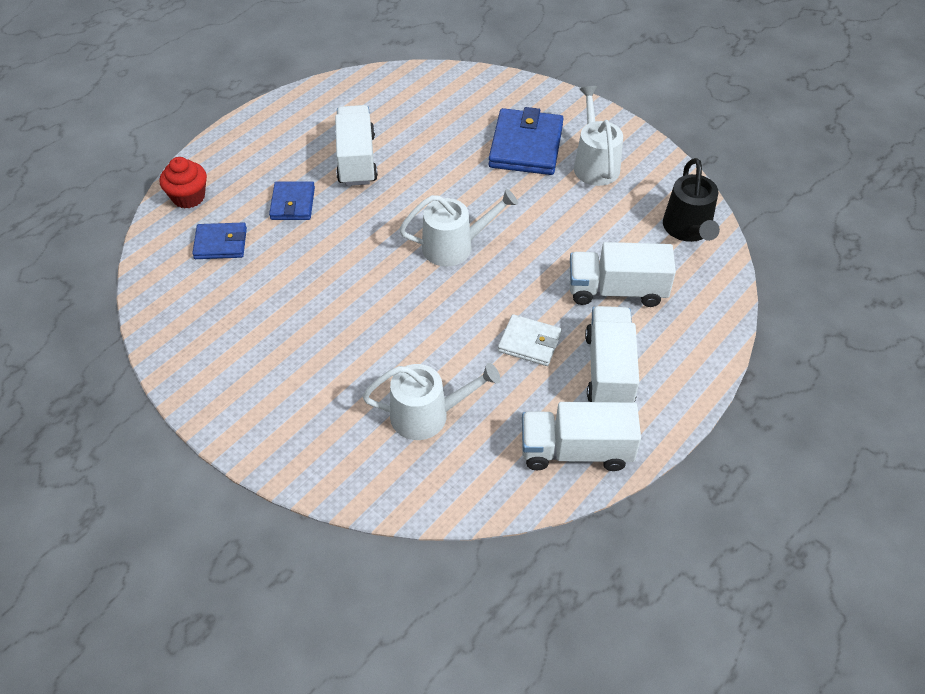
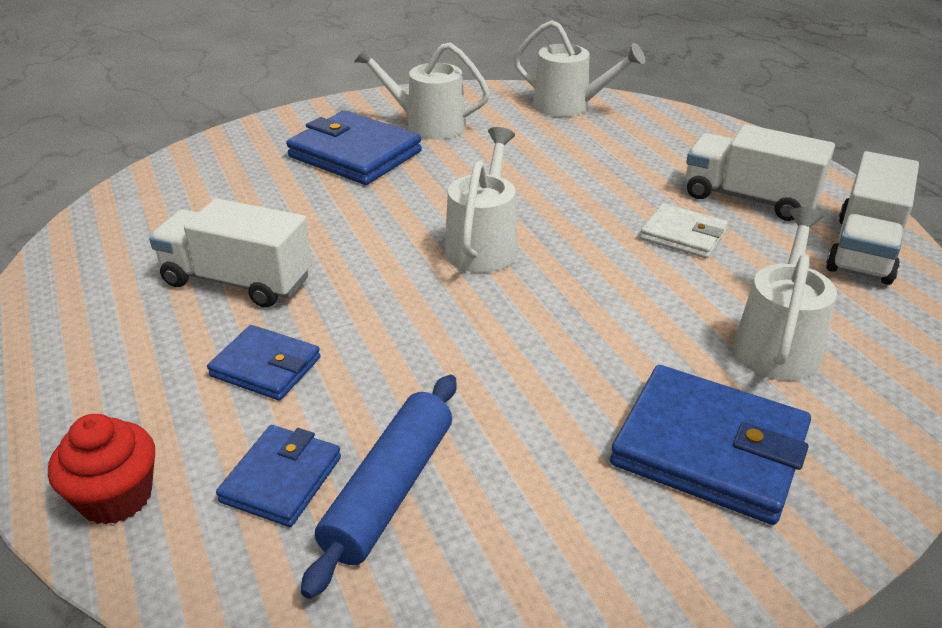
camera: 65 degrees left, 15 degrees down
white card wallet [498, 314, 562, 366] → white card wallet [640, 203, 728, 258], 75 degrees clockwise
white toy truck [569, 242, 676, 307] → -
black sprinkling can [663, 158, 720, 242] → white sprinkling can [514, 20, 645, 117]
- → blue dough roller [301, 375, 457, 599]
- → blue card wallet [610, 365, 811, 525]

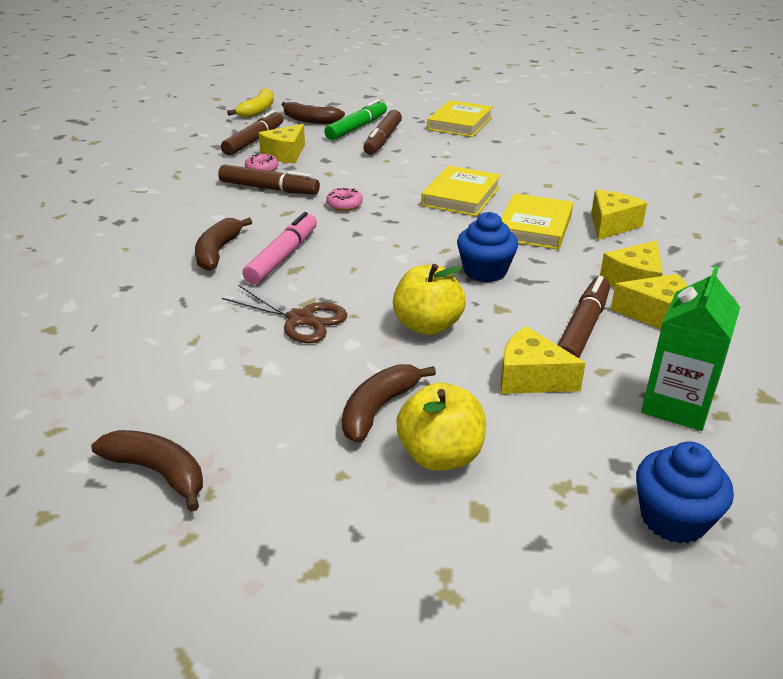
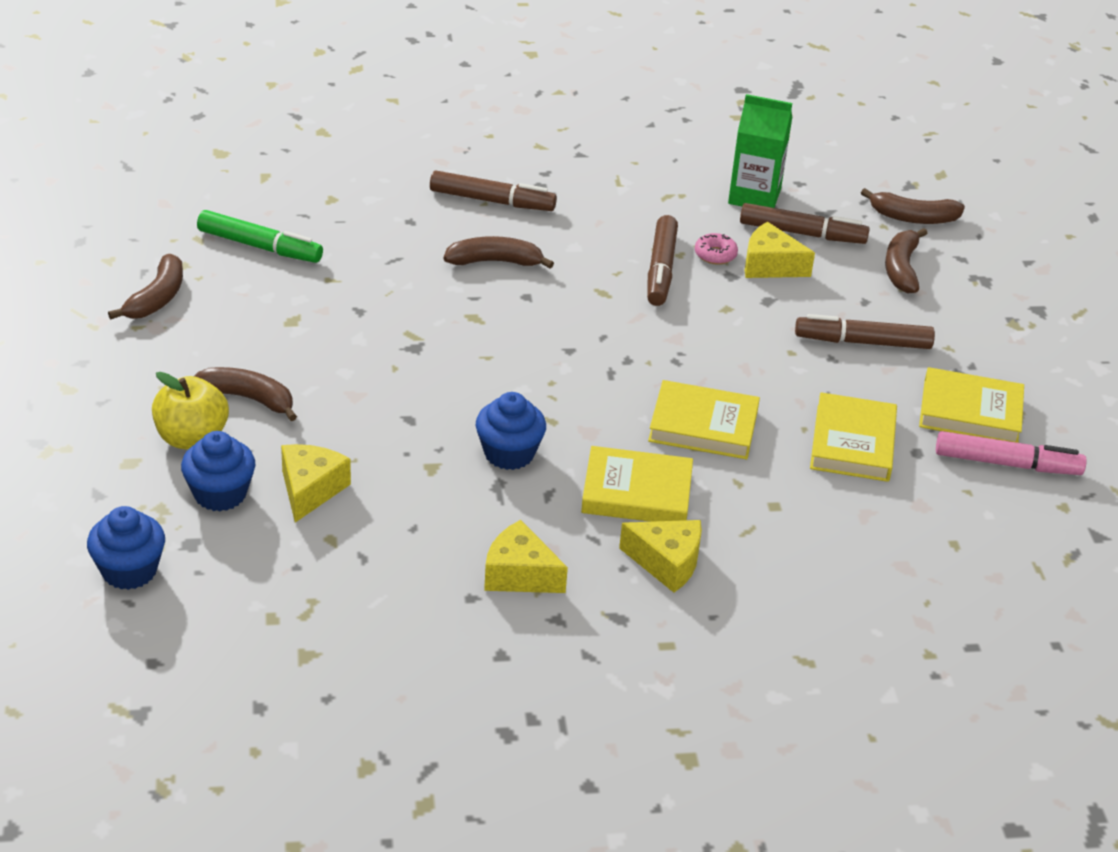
camera: 75 degrees right, 5 degrees up
russet scissors [222, 285, 347, 343] → -
yellow toy banana [227, 88, 274, 118] → russet toy banana [861, 188, 965, 224]
pink marker pen [243, 212, 317, 285] → pink marker pen [936, 431, 1087, 475], shifted
emerald marker pen [324, 99, 387, 140] → emerald marker pen [197, 210, 323, 263], shifted
pink donut [326, 188, 363, 211] → -
yellow toy apple [393, 264, 466, 335] → -
russet marker pen [558, 276, 610, 358] → russet marker pen [430, 170, 557, 211], shifted
yellow cheese [610, 274, 687, 329] → -
emerald carton [641, 266, 740, 431] → emerald carton [728, 94, 792, 208], shifted
- → blue muffin [181, 431, 255, 511]
- → yellow hardcover [810, 392, 897, 482]

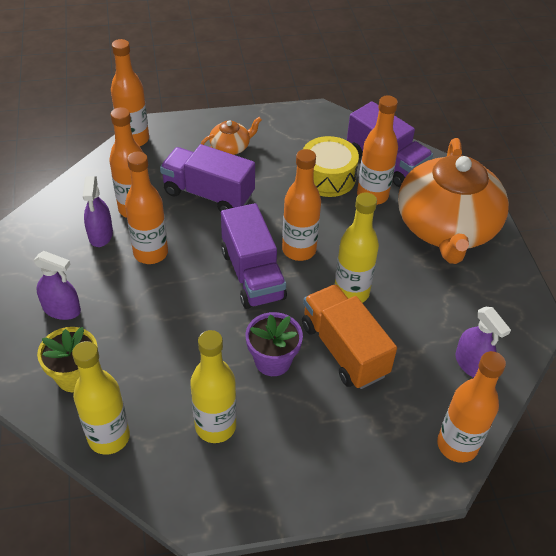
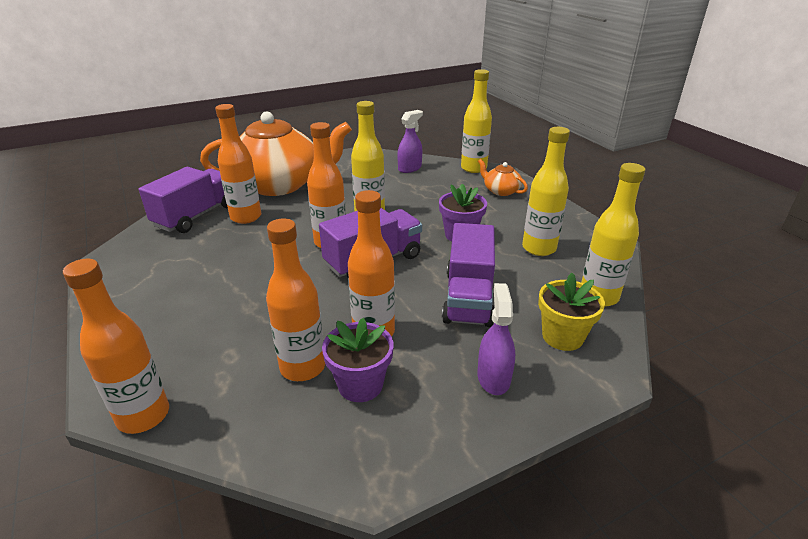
camera: 105 degrees left, 15 degrees down
purple spray bottle [83, 176, 113, 247] → purple potted plant [322, 318, 393, 402]
purple toy truck [160, 144, 255, 212] → purple toy truck [442, 223, 495, 327], shifted
orange-coloured china teapot [201, 117, 262, 155] → orange-coloured china teapot [478, 159, 528, 196], shifted
orange-coloured toy truck [302, 284, 397, 389] → -
yellow drum [303, 136, 359, 197] → -
orange-coloured drink bottle [437, 351, 506, 463] → yellow drink bottle [461, 69, 492, 173]

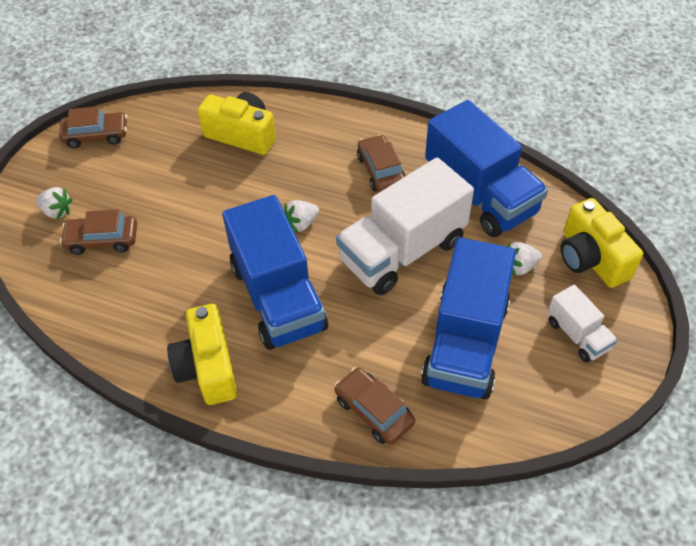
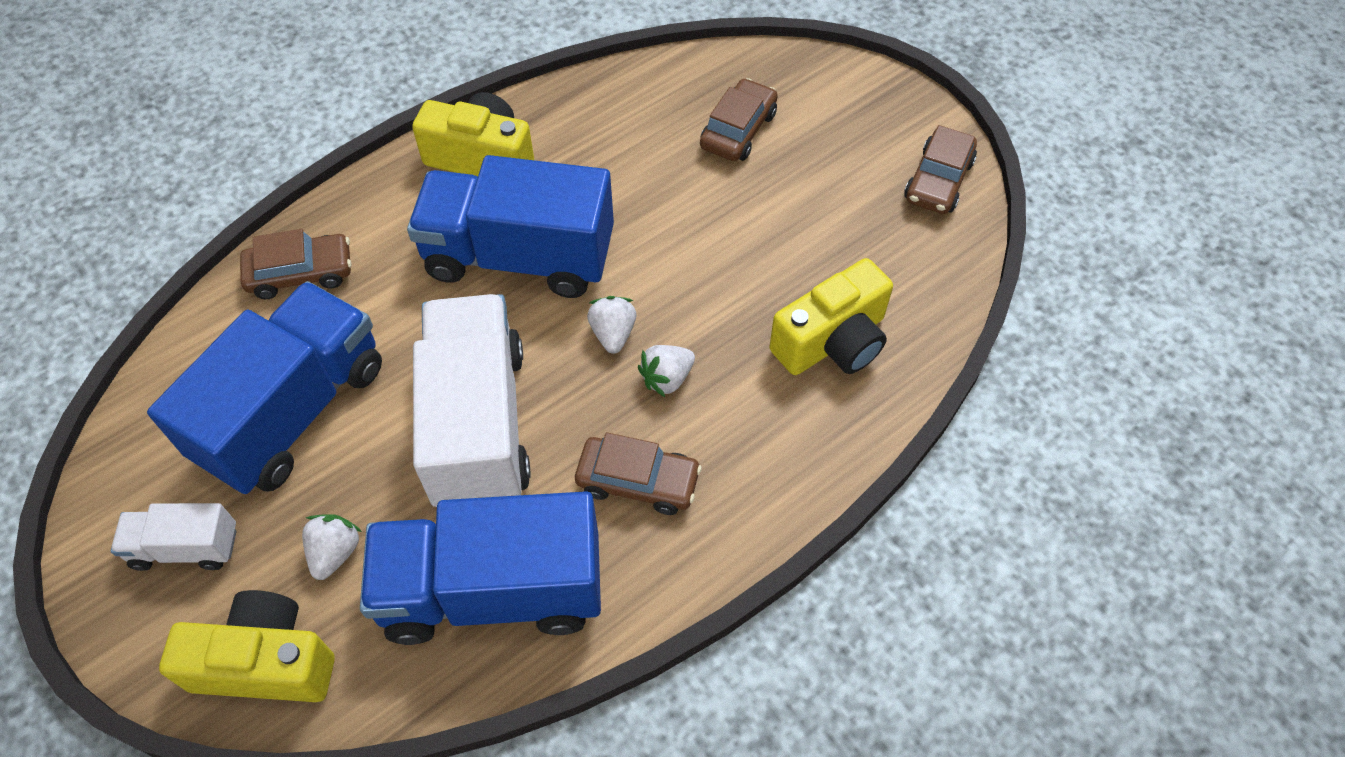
camera: 120 degrees right, 5 degrees up
white berry [36, 187, 72, 219] → white berry [638, 345, 695, 397], shifted
blue toy truck [421, 238, 516, 400] → blue toy truck [147, 281, 382, 494], 75 degrees clockwise

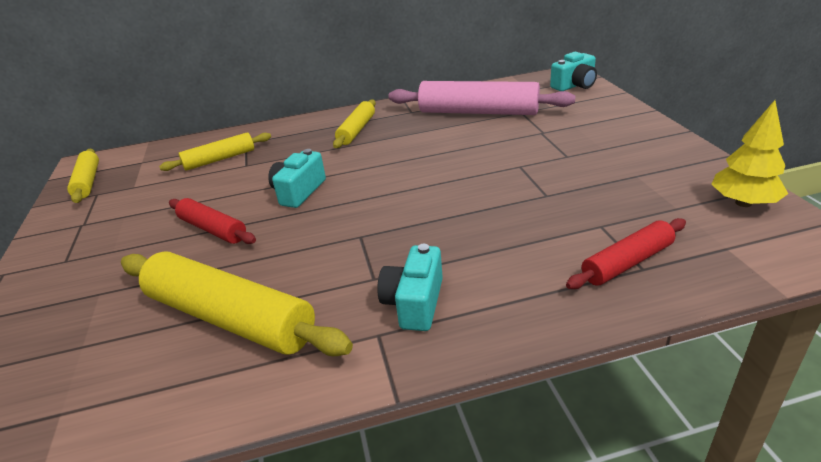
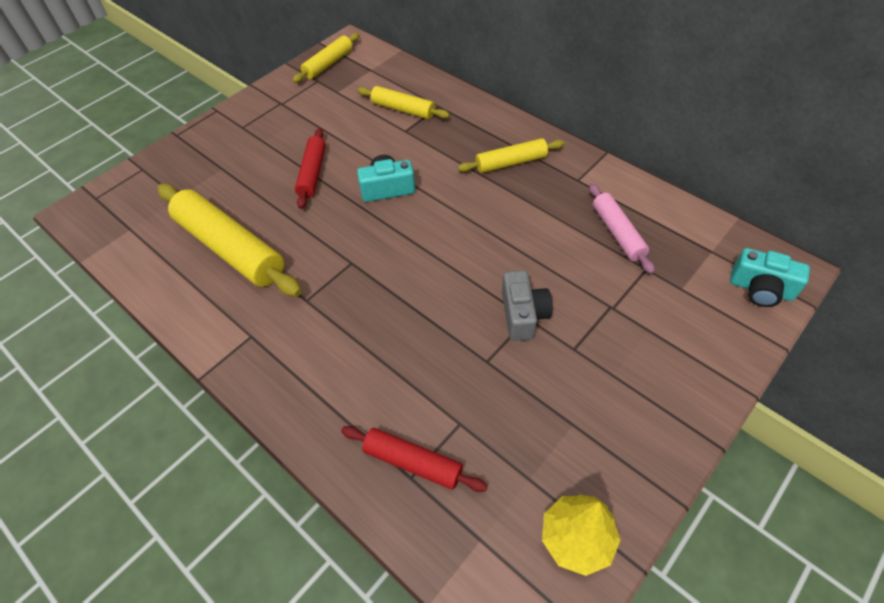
camera: 55 degrees right, 20 degrees up
yellow dough roller [121, 251, 353, 356] → yellow dough roller [158, 184, 302, 297], 45 degrees counterclockwise
turquoise compact camera [377, 244, 443, 331] → -
pink dough roller [388, 81, 575, 115] → pink dough roller [589, 183, 655, 274], x0.56
- → grey compact camera [502, 270, 552, 341]

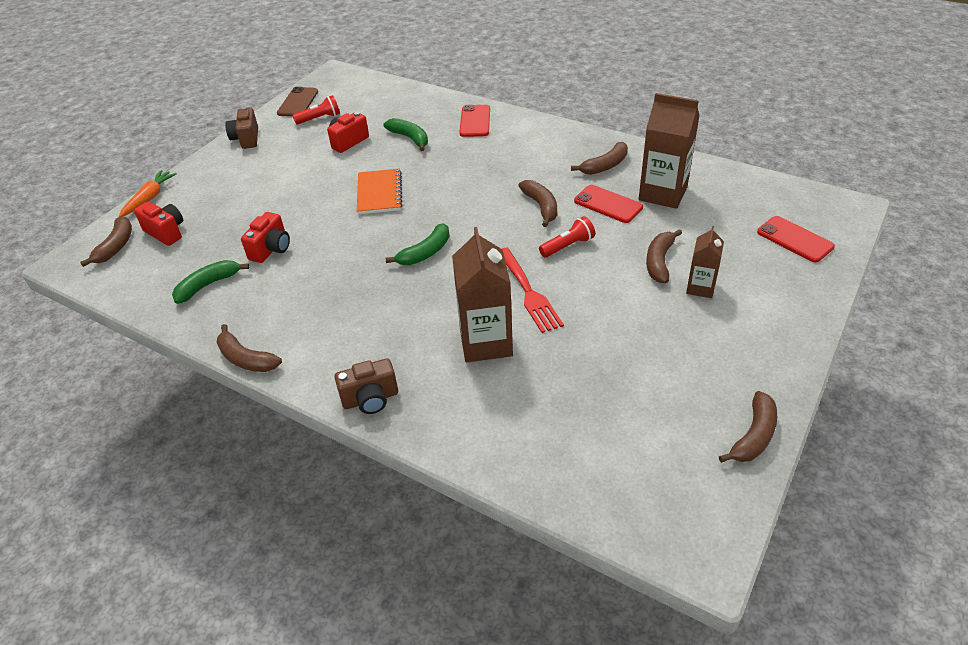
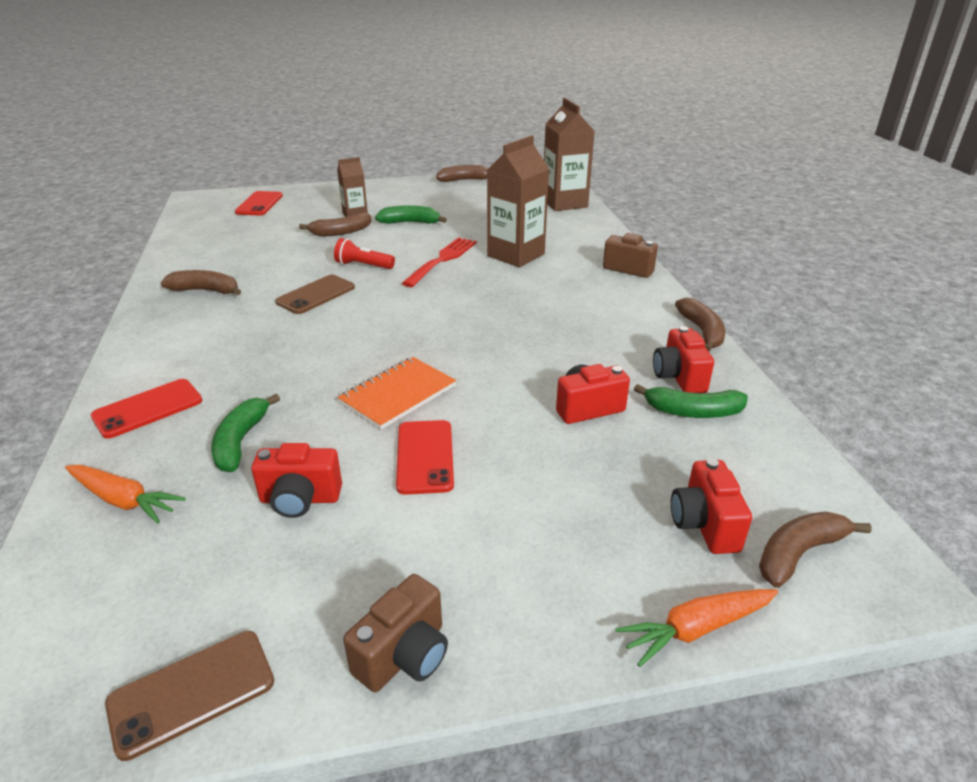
camera: 135 degrees left, 10 degrees down
red flashlight [292, 95, 340, 125] → -
emerald toy banana [386, 223, 450, 265] → emerald toy banana [375, 205, 447, 224], shifted
russet toy banana [518, 180, 557, 227] → russet mobile phone [275, 275, 355, 314]
red mobile phone [574, 185, 643, 223] → red mobile phone [396, 420, 454, 495], shifted
russet carton [639, 93, 700, 209] → russet carton [544, 98, 595, 211], shifted
- → orange-coloured toy carrot [65, 465, 186, 524]
- → red compact camera [653, 326, 714, 393]

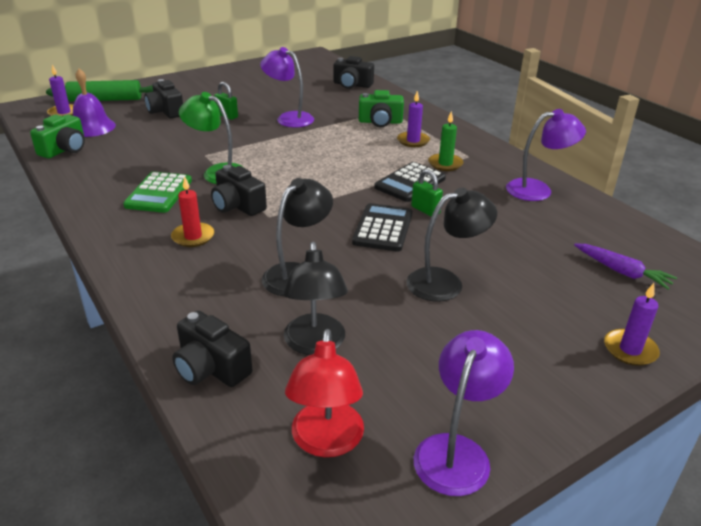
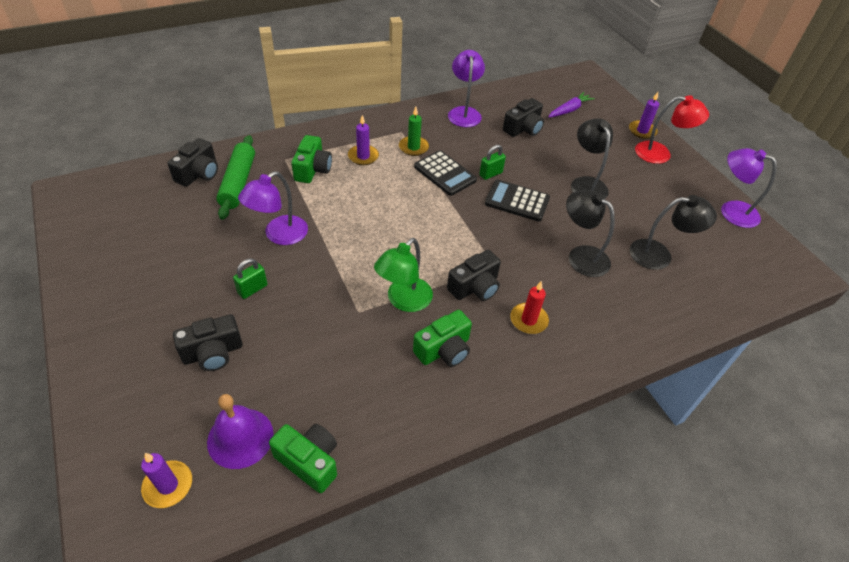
camera: 85 degrees left, 15 degrees up
emerald dough roller [46, 80, 153, 102] → emerald dough roller [216, 135, 255, 220], shifted
emerald adding machine [123, 171, 192, 213] → emerald compact camera [413, 310, 472, 367]
black compact camera [172, 311, 252, 387] → black compact camera [503, 98, 544, 137], shifted
red lamp [285, 329, 364, 457] → red lamp [635, 95, 709, 164], shifted

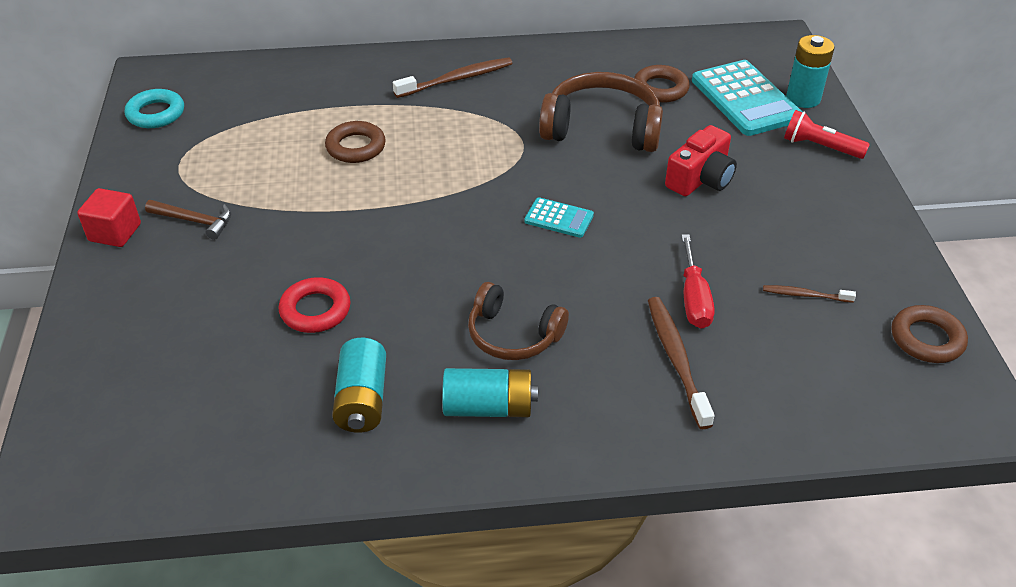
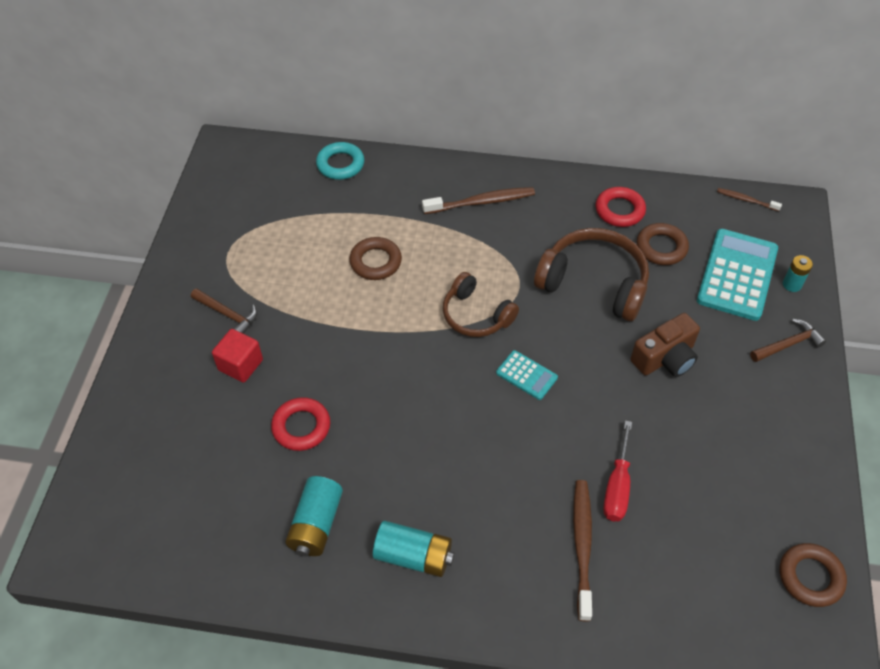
camera: 15 degrees right, 10 degrees up
red solid cube [77, 188, 141, 247] → red solid cube [212, 329, 263, 383], shifted
turquoise ring [125, 89, 184, 128] → turquoise ring [316, 142, 364, 180], shifted
russet headset [468, 282, 569, 360] → russet headset [443, 272, 519, 337], shifted
red compact camera [665, 125, 737, 196] → russet compact camera [630, 313, 700, 377]
turquoise adding machine [692, 60, 802, 136] → turquoise adding machine [697, 229, 778, 321], 150 degrees counterclockwise
russet toothbrush [763, 285, 856, 303] → russet toothbrush [717, 188, 782, 211], shifted
red flashlight [784, 110, 870, 159] → russet hammer [750, 319, 826, 362]
turquoise battery [786, 35, 835, 108] → turquoise battery [783, 255, 813, 292], x0.60
- → red ring [596, 187, 646, 227]

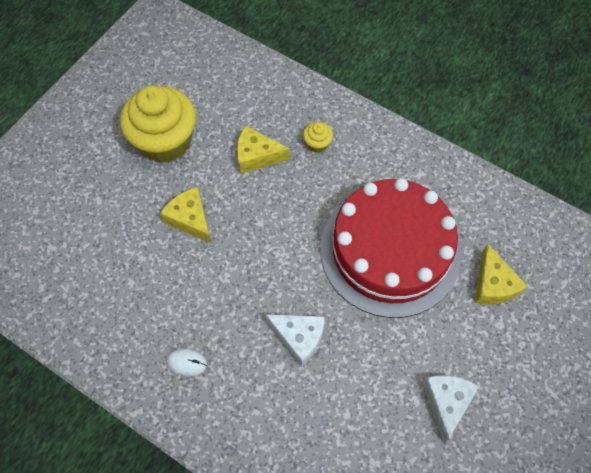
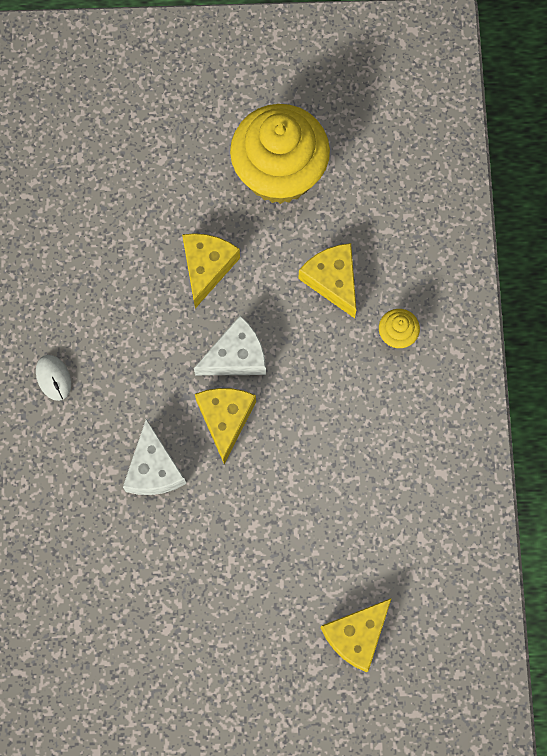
camera: 55 degrees right, 10 degrees up
red gateau [320, 178, 461, 318] → -
white cheese [423, 376, 479, 442] → white cheese [194, 315, 266, 375], shifted
- → yellow cheese [195, 388, 256, 464]

